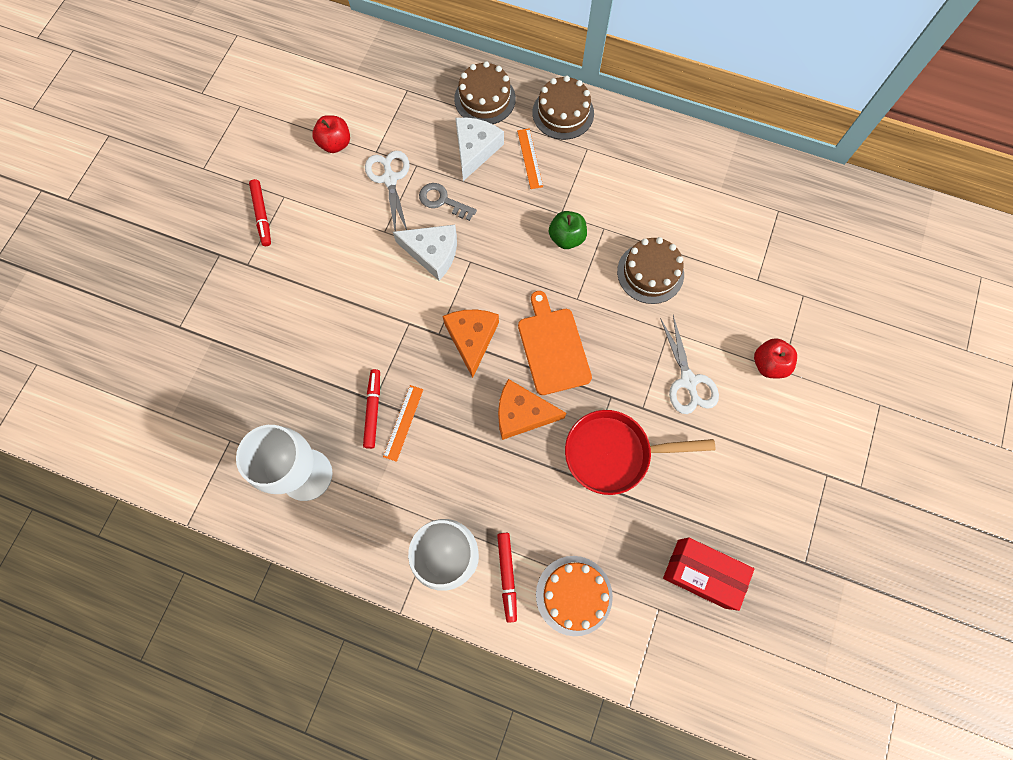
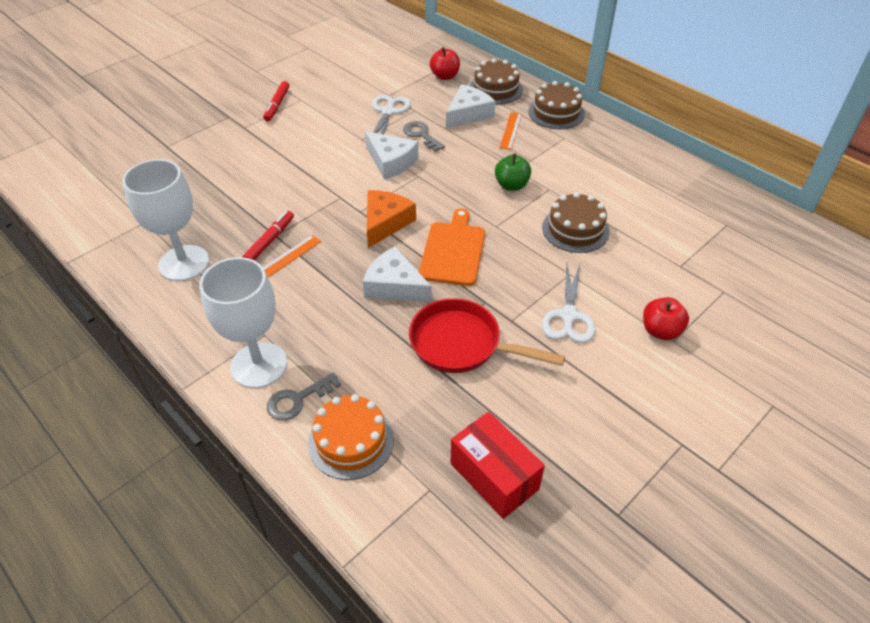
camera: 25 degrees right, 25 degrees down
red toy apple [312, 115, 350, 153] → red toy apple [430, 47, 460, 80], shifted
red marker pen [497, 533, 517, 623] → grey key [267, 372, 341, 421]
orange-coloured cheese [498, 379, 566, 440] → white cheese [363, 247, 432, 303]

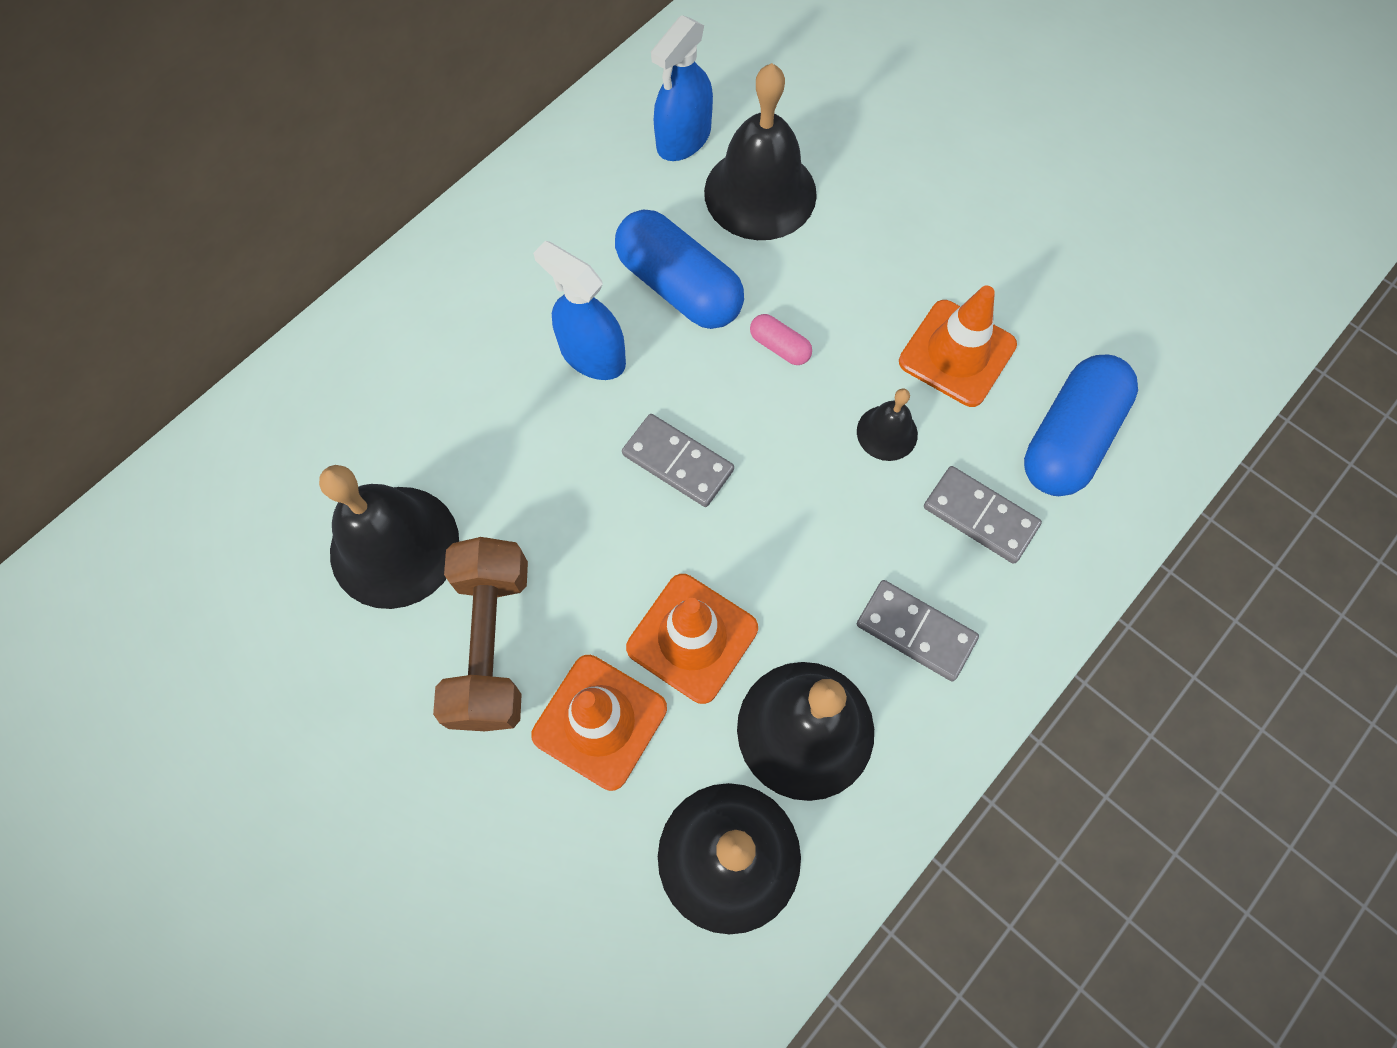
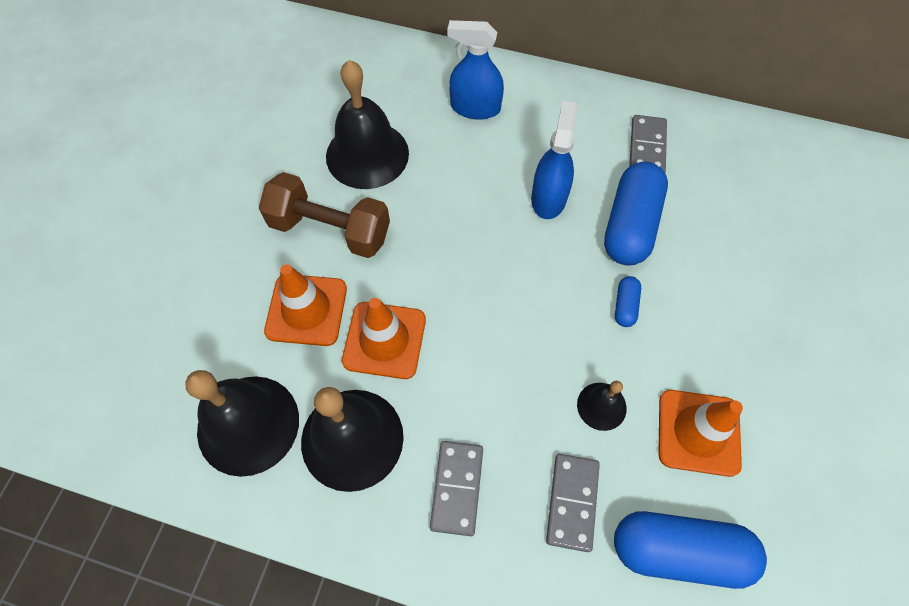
camera: 65 degrees right, 5 degrees down
russet hand weight [433, 537, 528, 731] → russet hand weight [259, 172, 390, 258], 45 degrees clockwise
grey domino [622, 414, 734, 507] → grey domino [629, 115, 667, 172], shifted
blue spray bottle [651, 15, 713, 161] → blue spray bottle [447, 20, 504, 120], shifted
black school bell [704, 63, 817, 240] → -
pink pill shape [750, 314, 812, 365] → blue pill shape [615, 276, 641, 327]

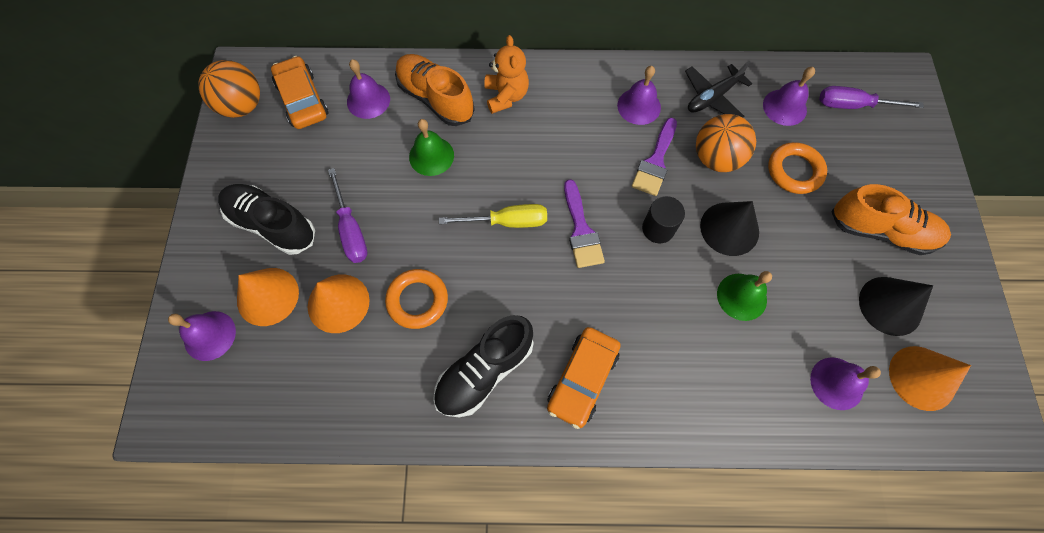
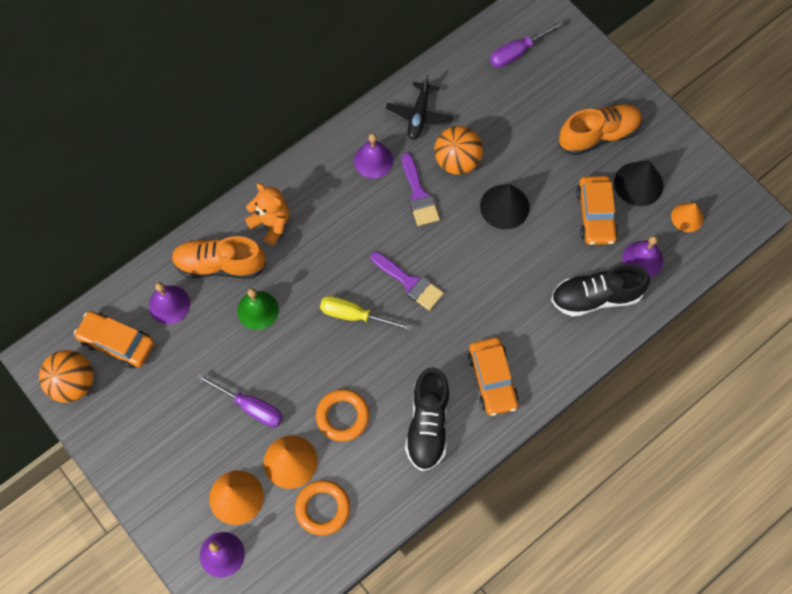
camera: 40 degrees left, 0 degrees up
black sneaker [218, 184, 315, 255] → black sneaker [551, 264, 650, 317], shifted
yellow flat screwdriver [439, 204, 547, 228] → yellow flat screwdriver [320, 296, 413, 331], 120 degrees counterclockwise
black cylinder [642, 196, 685, 243] → -
emerald school bell [717, 271, 772, 321] → -
purple school bell [763, 67, 815, 126] → -
orange-coloured ring [768, 142, 827, 194] → orange-coloured ring [295, 480, 350, 536], shifted
orange-coloured solid cone [889, 346, 971, 411] → orange-coloured solid cone [671, 203, 704, 232], x0.65
- → orange-coloured car [576, 176, 618, 245]

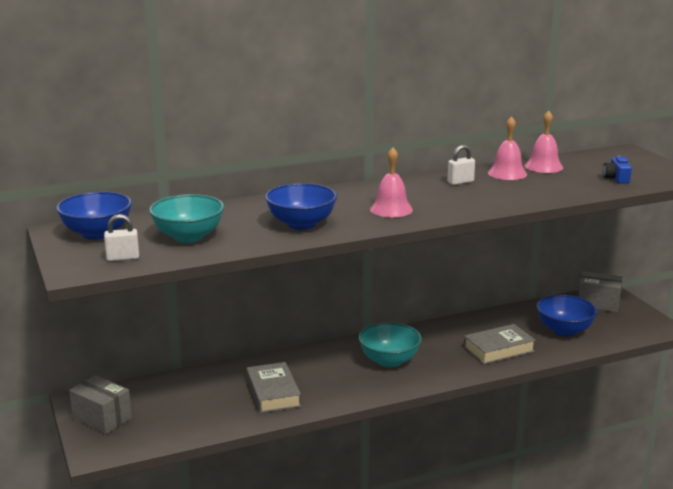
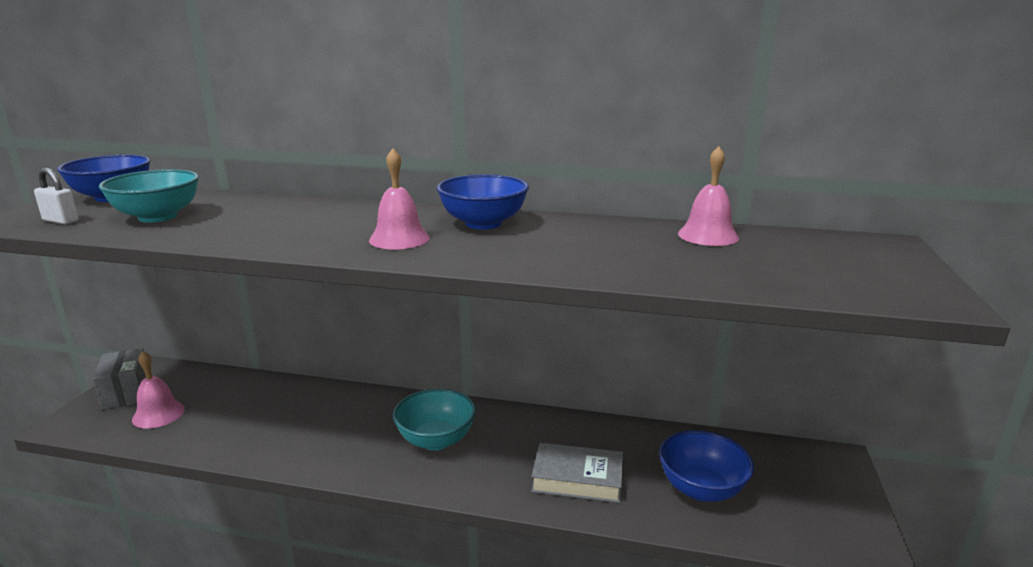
camera: 35 degrees right, 0 degrees up
grey hardcover [246, 362, 301, 413] → -
blue deep dish [265, 183, 337, 230] → blue deep dish [437, 174, 529, 230], shifted
white small lock [447, 145, 475, 185] → -
pink school bell [488, 116, 527, 180] → pink school bell [132, 351, 185, 428], shifted
grey box [578, 271, 622, 312] → -
blue compact camera [603, 155, 632, 184] → -

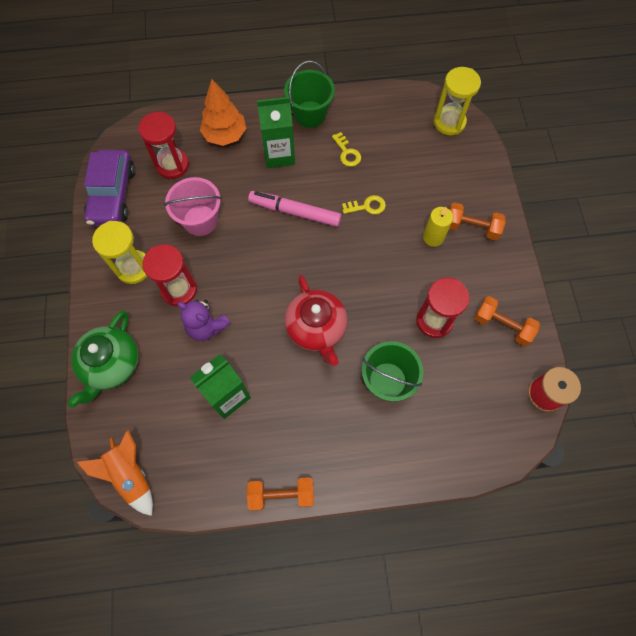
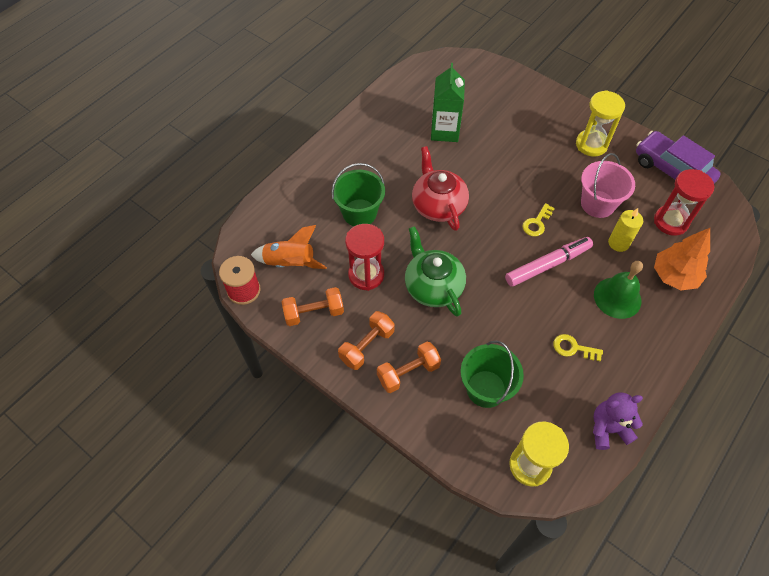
camera: 135 degrees right, 10 degrees down
emerald china teapot [67, 311, 138, 408] → emerald china teapot [405, 226, 466, 317], shifted
orange-coloured rocket [76, 430, 153, 516] → orange-coloured rocket [251, 225, 327, 269], shifted
red hourglass [142, 244, 197, 306] → -
purple teddy bear [177, 300, 230, 341] → purple teddy bear [593, 392, 643, 450], shifted
orange-coloured hand weight [247, 477, 314, 511] → orange-coloured hand weight [338, 311, 395, 370], shifted
emerald carton [257, 97, 295, 168] → emerald school bell [594, 261, 643, 319]
emerald pail [284, 61, 335, 128] → emerald pail [461, 340, 524, 408], shifted
red china teapot [285, 275, 347, 366] → red china teapot [412, 146, 469, 231], 45 degrees clockwise
yellow key [342, 195, 386, 215] → yellow key [523, 203, 555, 236], shifted
yellow wax candle [423, 207, 453, 247] → yellow wax candle [608, 208, 643, 252], shifted

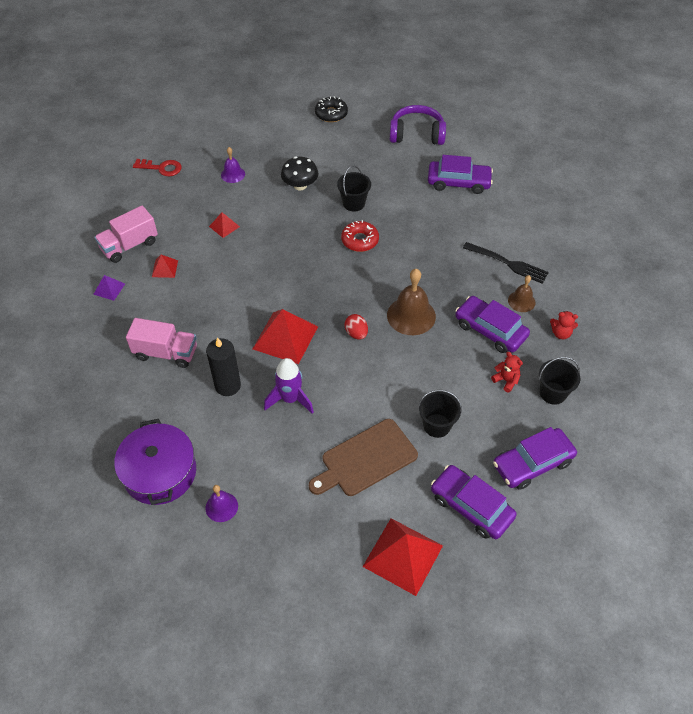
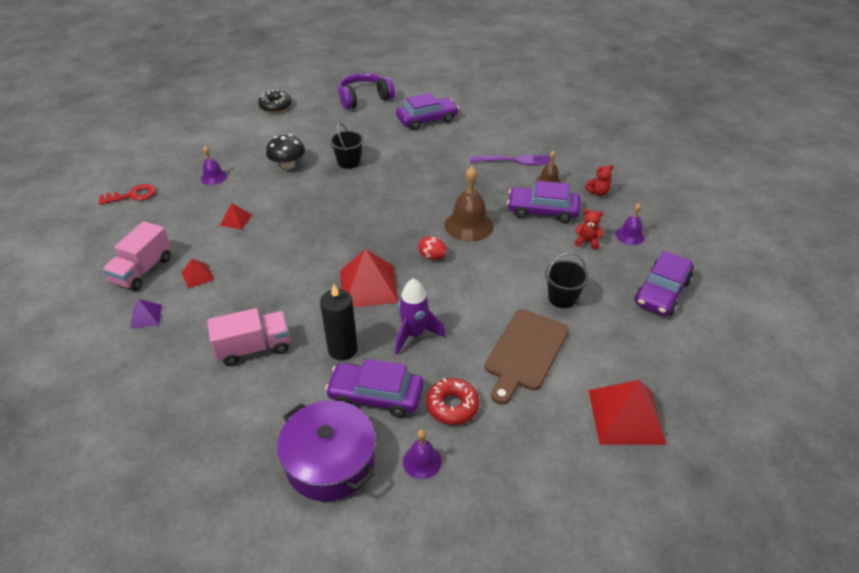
camera: 30 degrees left, 10 degrees down
red donut [341, 220, 379, 252] → red donut [426, 378, 479, 425], shifted
purple car [431, 465, 517, 539] → purple car [325, 359, 424, 418], shifted
black table fork [463, 242, 549, 284] → purple table fork [470, 155, 554, 165]
black pail [539, 357, 580, 405] → purple school bell [616, 203, 645, 245]

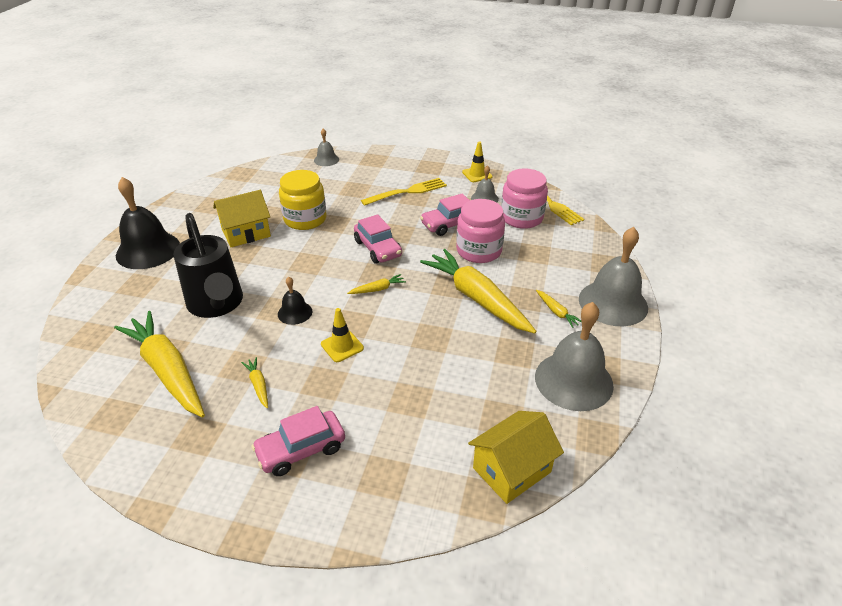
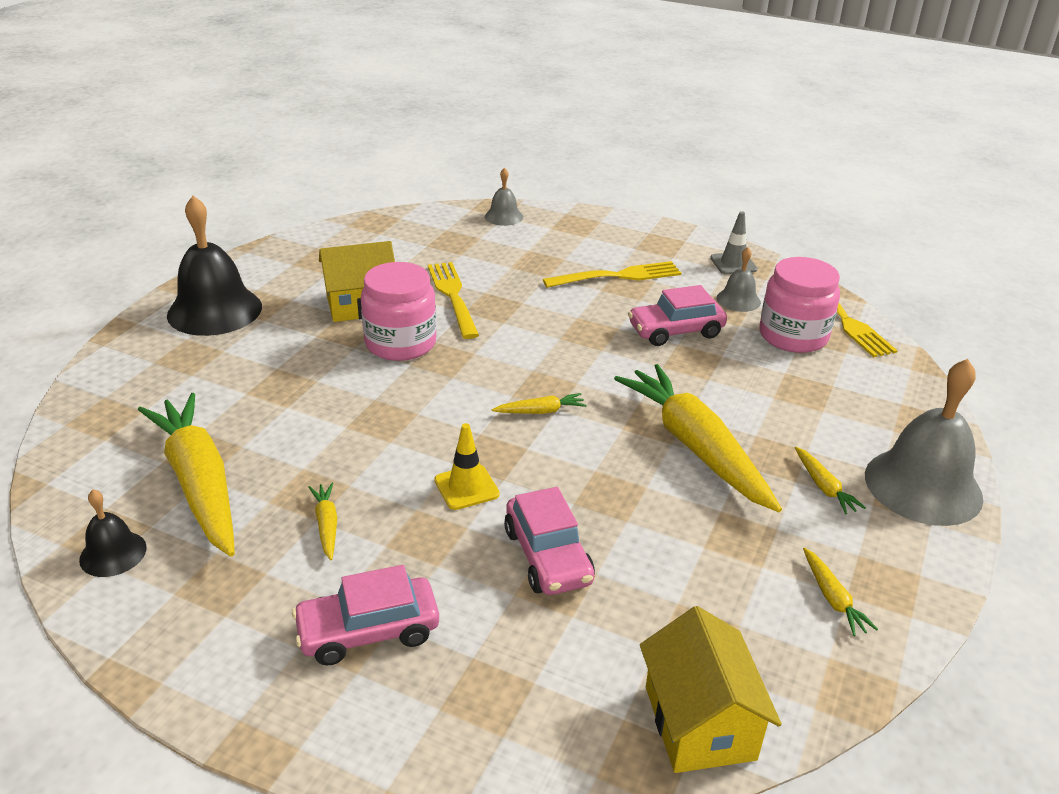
camera: 10 degrees right, 5 degrees down
black sprinkling can [173, 213, 243, 318] → -
black school bell [278, 276, 312, 325] → black school bell [79, 489, 147, 577], shifted
yellow jar [279, 170, 327, 230] → yellow table fork [428, 262, 479, 339]
pink car [354, 214, 402, 263] → pink car [504, 487, 595, 595], shifted
pink jar [456, 199, 505, 263] → pink jar [361, 262, 436, 361], shifted
yellow road cone [462, 142, 492, 182] → grey road cone [710, 211, 758, 275]
yellow house [468, 411, 564, 504] → yellow house [640, 606, 782, 773], 75 degrees counterclockwise
grey school bell [535, 302, 614, 411] → yellow toy carrot [803, 548, 878, 636]

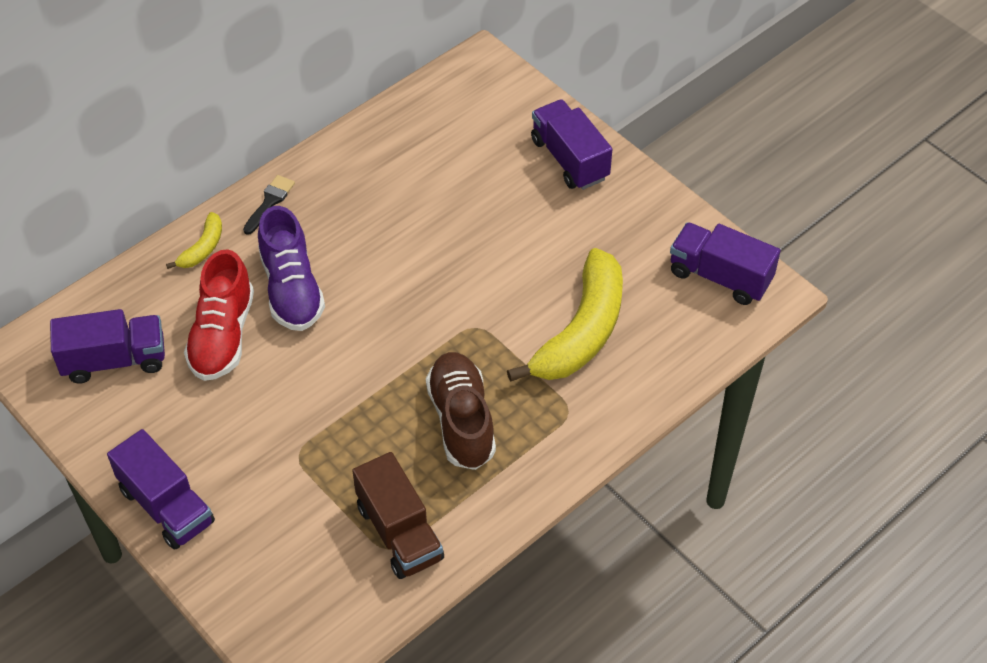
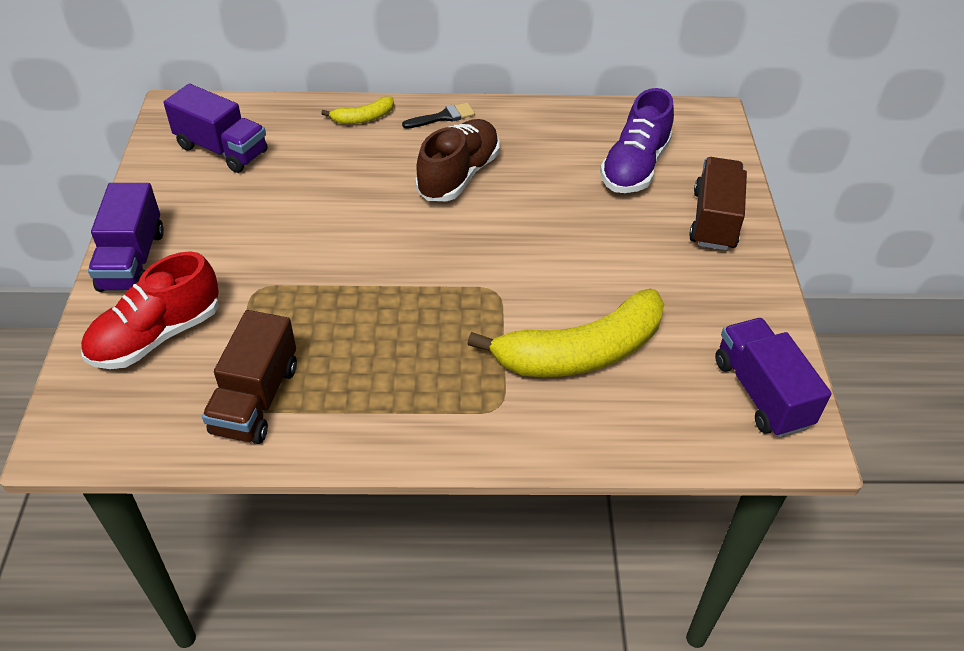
camera: 40 degrees right, 5 degrees down
red sneaker [184, 249, 254, 381] → red sneaker [81, 251, 219, 369], shifted
purple sneaker [258, 206, 325, 331] → purple sneaker [600, 88, 674, 193], shifted
russet sneaker [426, 352, 496, 470] → russet sneaker [416, 119, 500, 201], shifted
purple toy truck [531, 100, 612, 190] → russet toy truck [689, 157, 747, 251]

